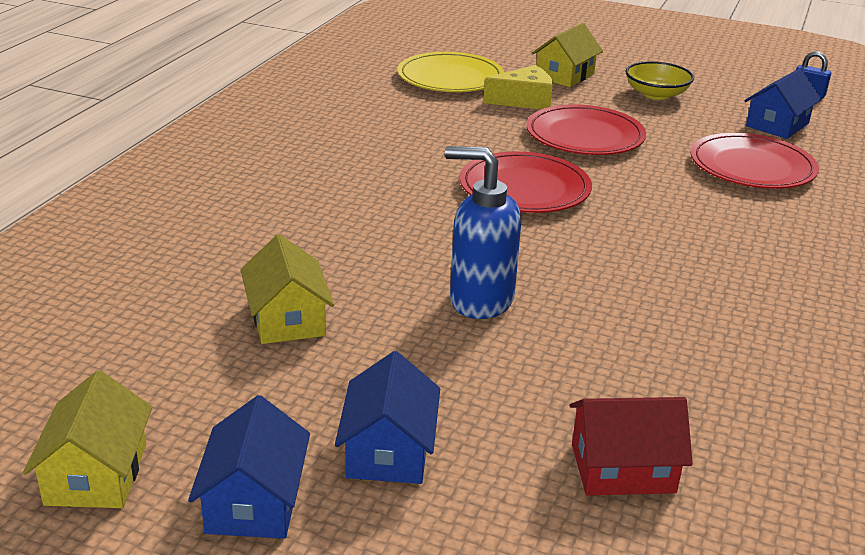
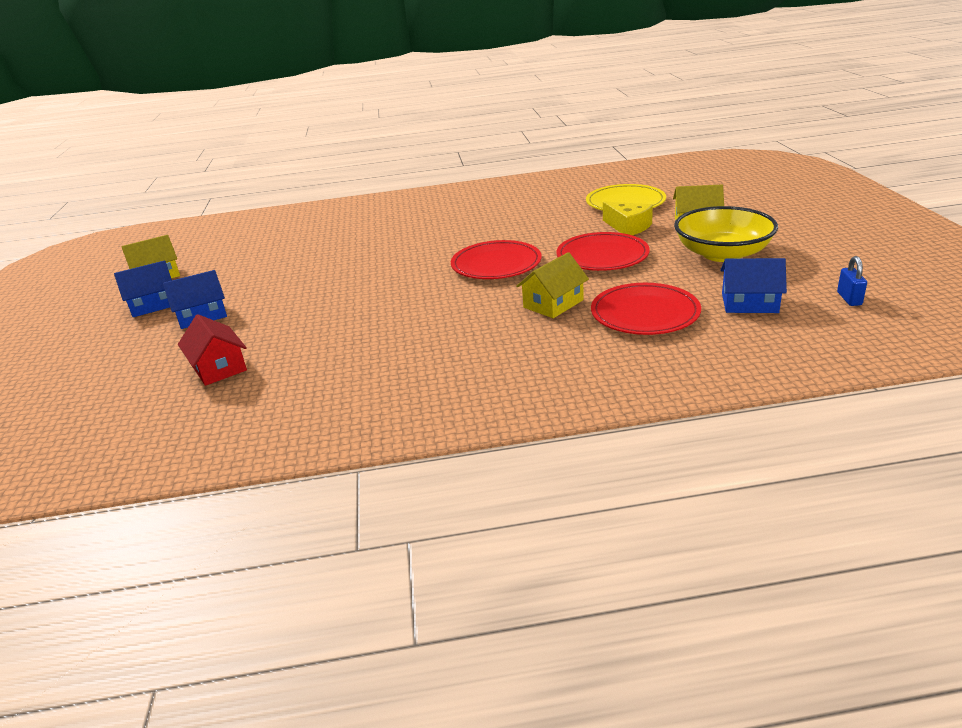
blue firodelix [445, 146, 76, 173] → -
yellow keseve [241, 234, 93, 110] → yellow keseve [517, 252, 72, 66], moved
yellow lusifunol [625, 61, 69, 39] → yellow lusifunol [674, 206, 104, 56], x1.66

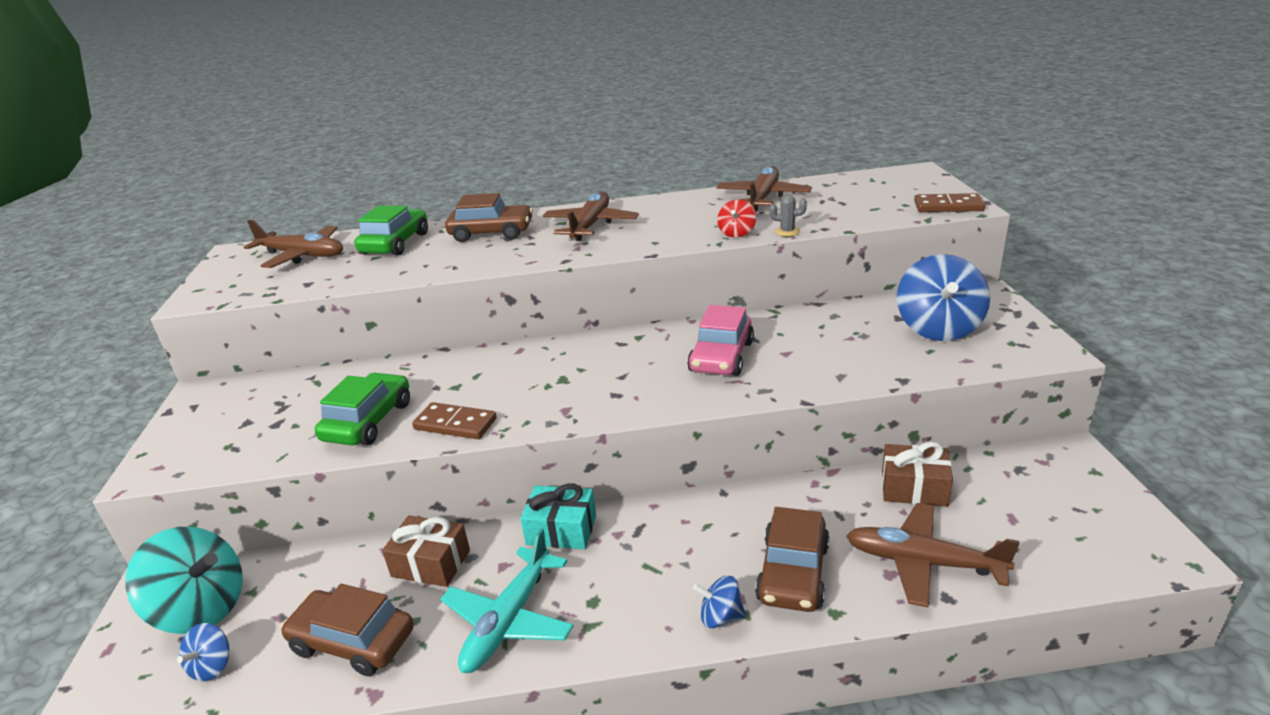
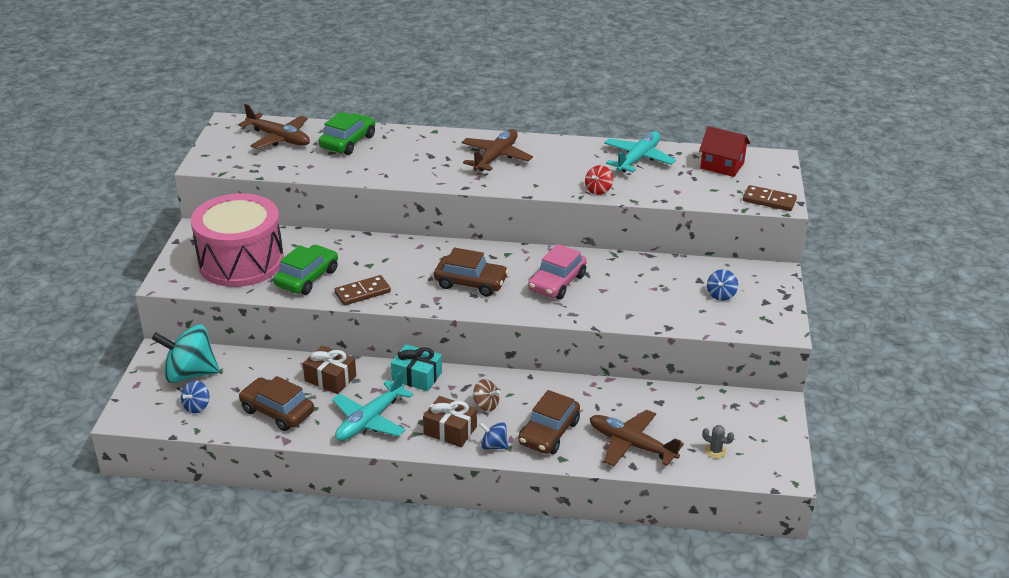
- → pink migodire [191, 193, 93, 94]
- → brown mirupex [473, 379, 27, 32]
- → red keseve [699, 126, 51, 51]
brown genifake [445, 193, 88, 49] → brown genifake [434, 248, 75, 48], moved
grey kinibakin [769, 195, 38, 42] → grey kinibakin [702, 425, 32, 33], moved
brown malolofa [882, 442, 71, 65] → brown malolofa [423, 396, 54, 51], moved
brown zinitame [716, 166, 96, 46] → turquoise zinitame [604, 131, 72, 41]
turquoise mirupex [125, 527, 118, 107] → turquoise mirupex [152, 324, 68, 59], 150 degrees clockwise
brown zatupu [412, 402, 85, 37] → brown zatupu [334, 275, 57, 31], 60 degrees counterclockwise
blue mirupex [897, 254, 93, 87] → blue mirupex [707, 269, 31, 32], x0.49

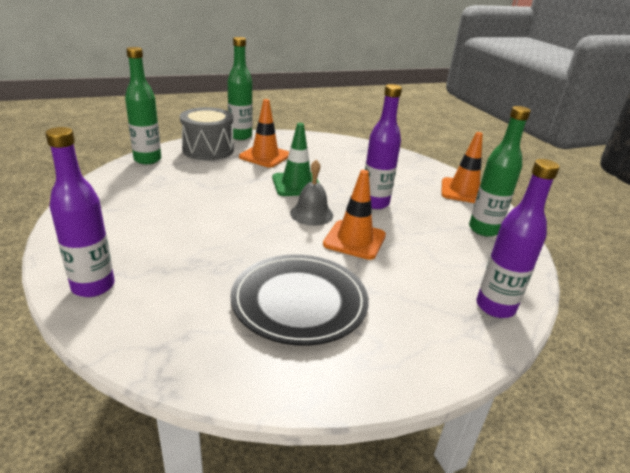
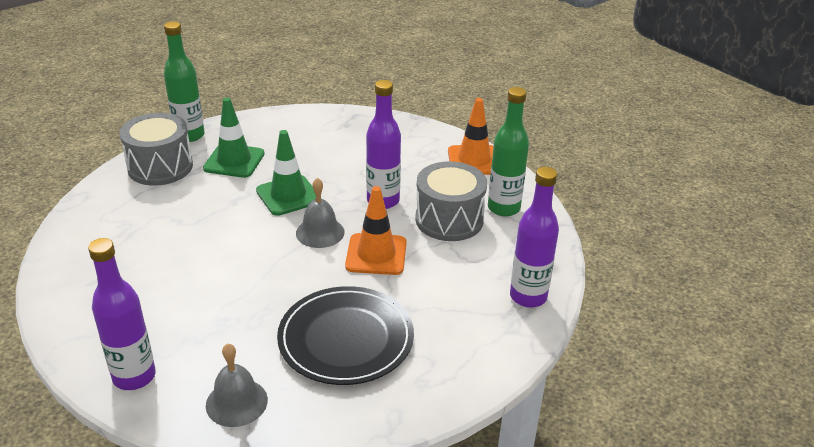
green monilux [125, 47, 36, 117] → -
- → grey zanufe [206, 344, 62, 83]
- → grey migodire [415, 161, 72, 80]
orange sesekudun [239, 99, 50, 69] → green sesekudun [203, 97, 62, 81]

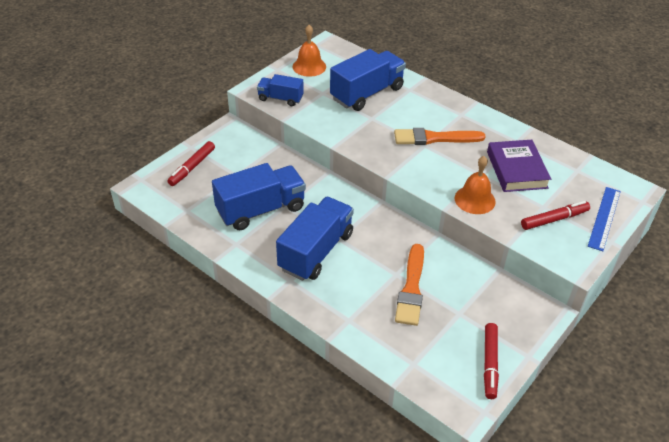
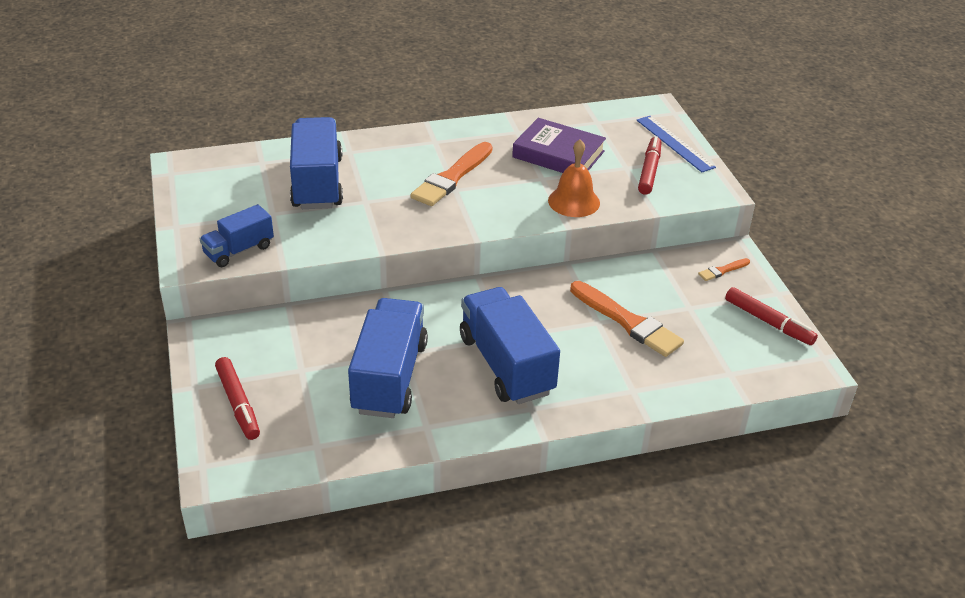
orange zanufe [293, 25, 33, 52] → -
- → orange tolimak [698, 258, 52, 23]

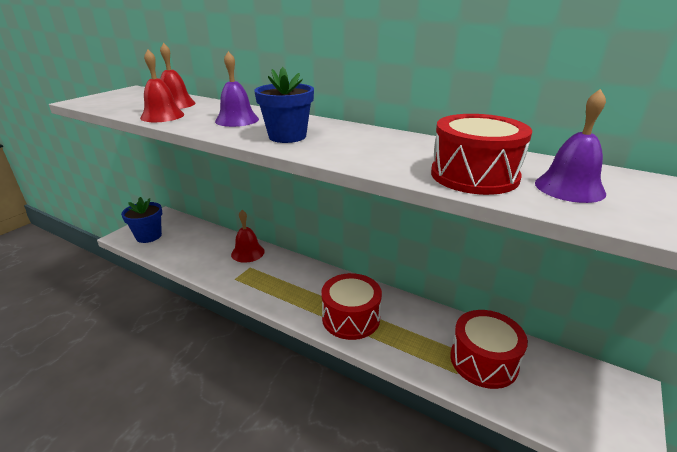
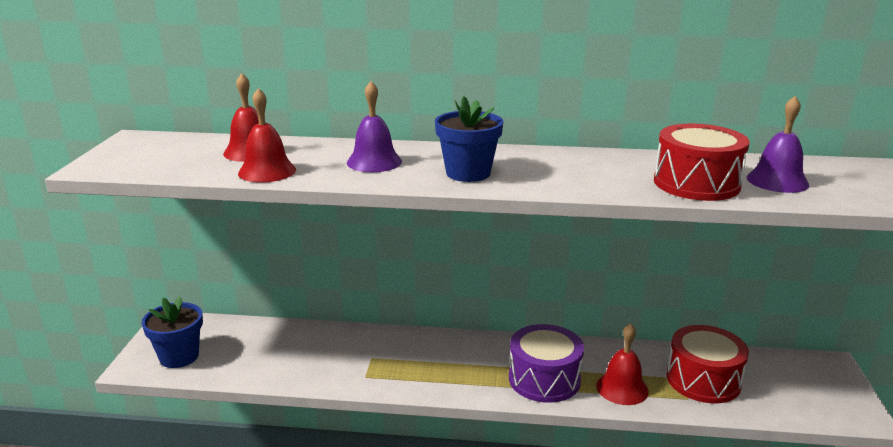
red zanufe [231, 210, 34, 53] → red zanufe [596, 323, 53, 82], moved
red migodire [321, 273, 61, 67] → purple migodire [509, 324, 75, 79]

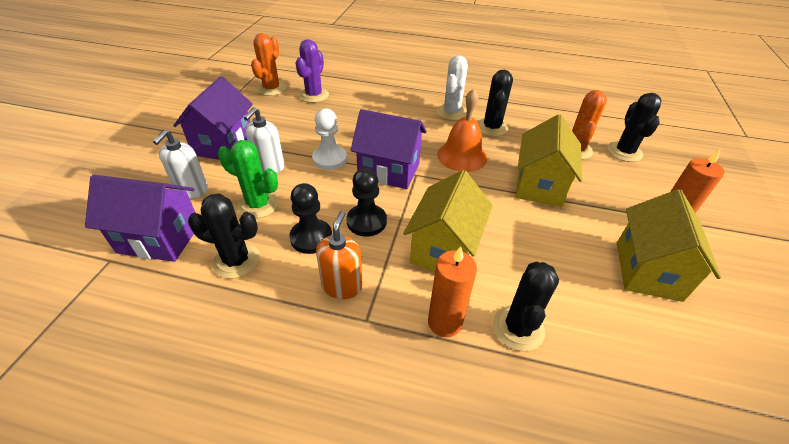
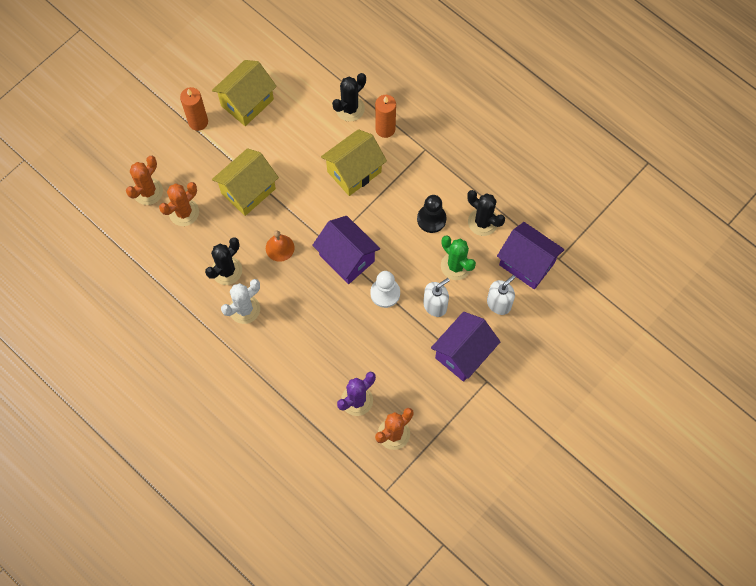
orange firodelix [316, 211, 47, 88] → -
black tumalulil [346, 168, 41, 69] → -
black kinibakin [607, 93, 54, 69] → orange kinibakin [126, 156, 37, 49]
orange zanufe [437, 89, 50, 83] → orange zanufe [266, 231, 29, 31], x0.66

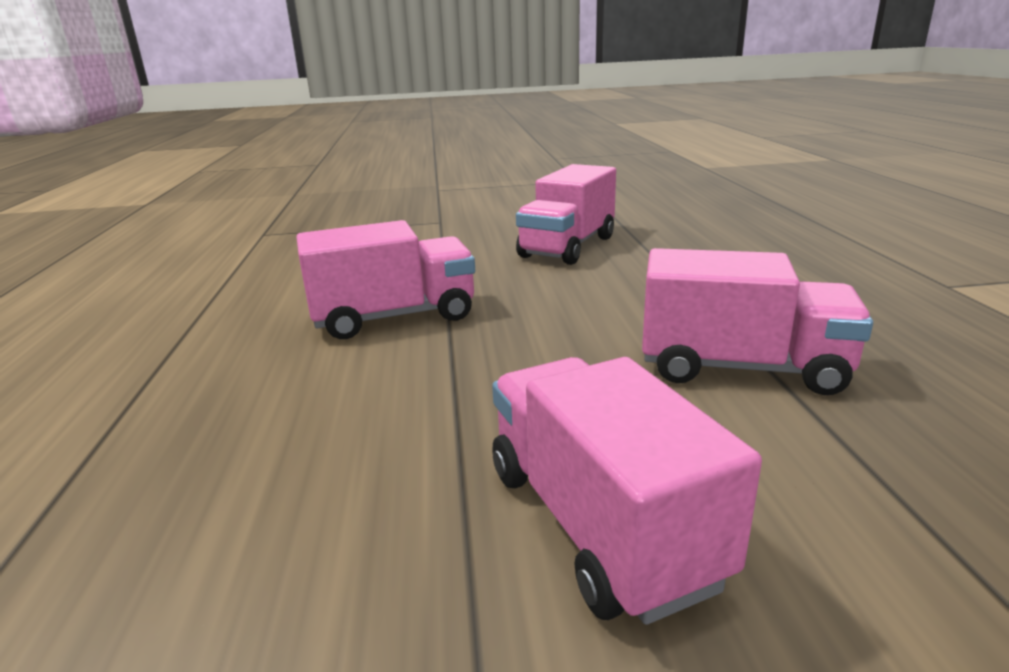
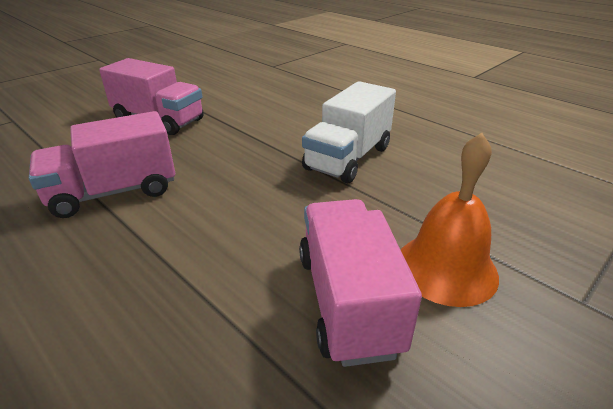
- → orange zanufe [401, 133, 98, 174]
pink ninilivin [296, 220, 179, 119] → white ninilivin [302, 81, 94, 102]

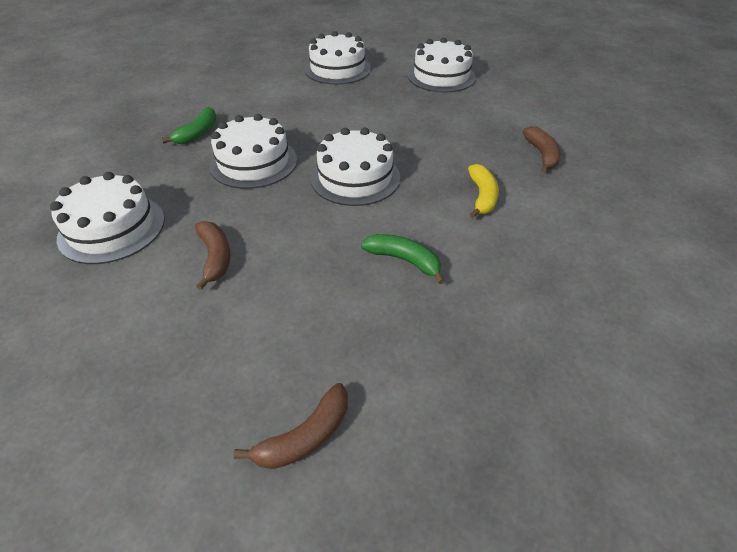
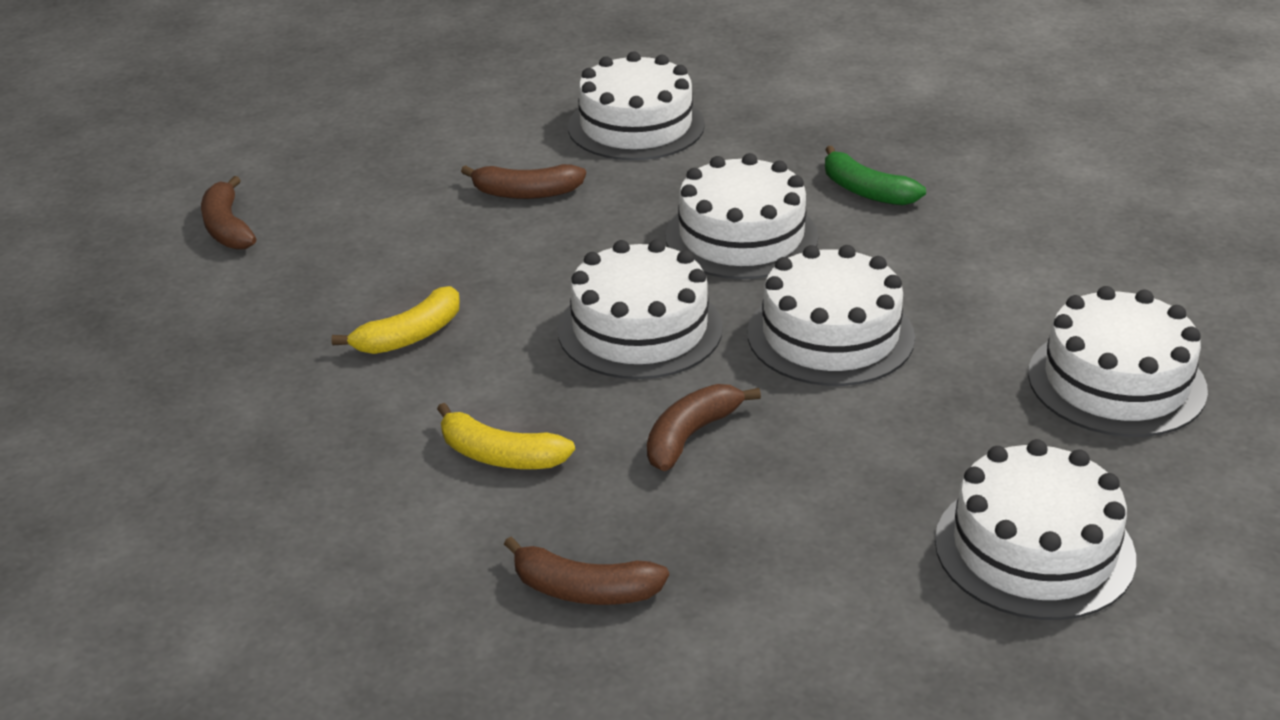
- → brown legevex [647, 384, 114, 87]
- → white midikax [747, 245, 168, 141]
green legevex [361, 234, 84, 50] → yellow legevex [331, 286, 129, 68]

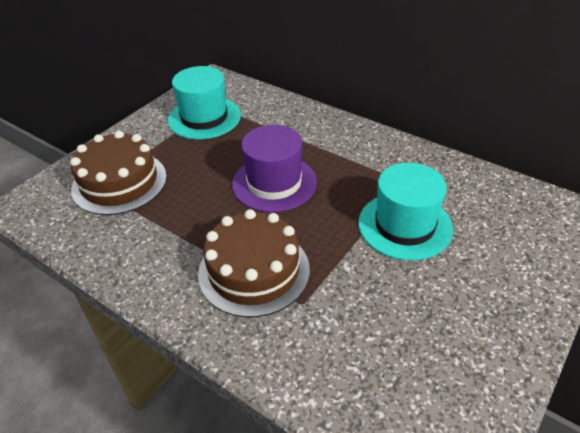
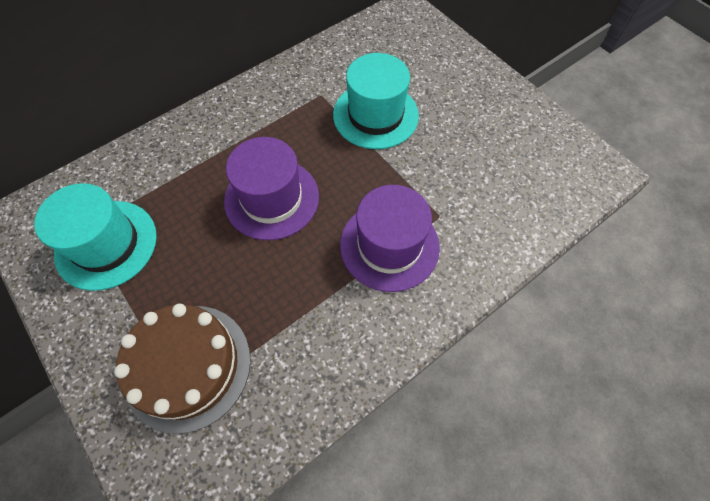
brown midikax [198, 209, 112, 109] → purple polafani [340, 185, 100, 107]

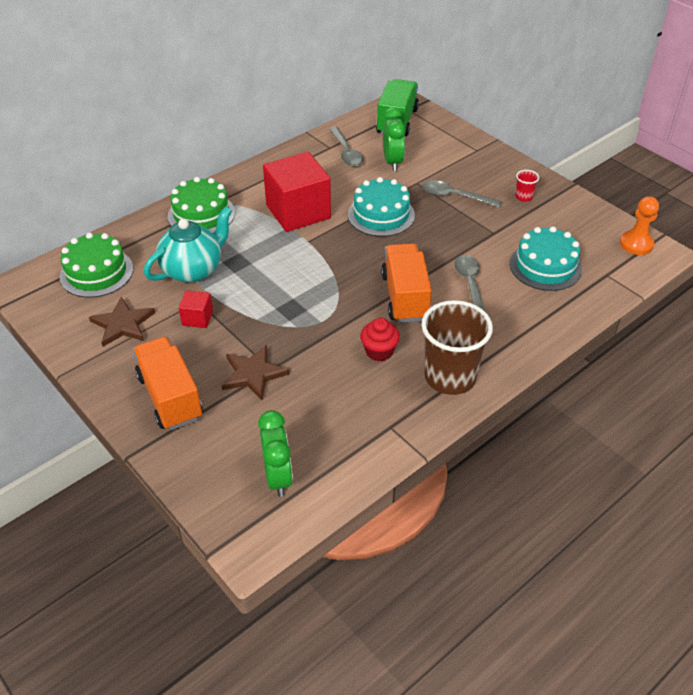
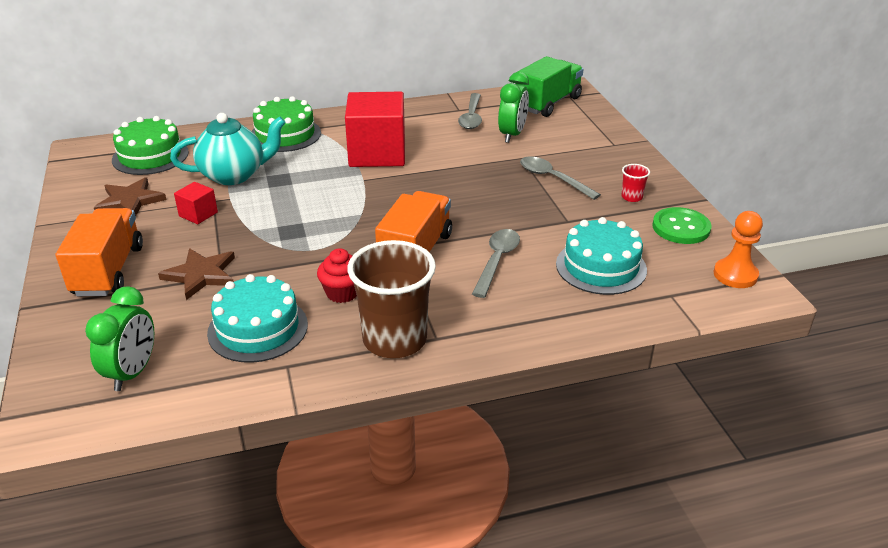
- → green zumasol [652, 207, 60, 37]
turquoise midikax [348, 177, 67, 60] → turquoise midikax [207, 274, 101, 89], moved

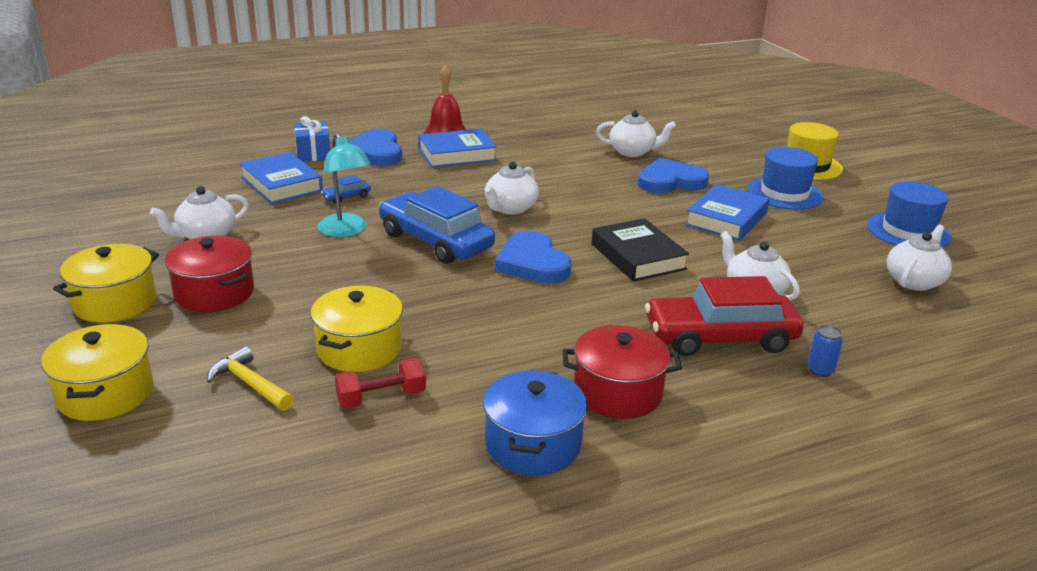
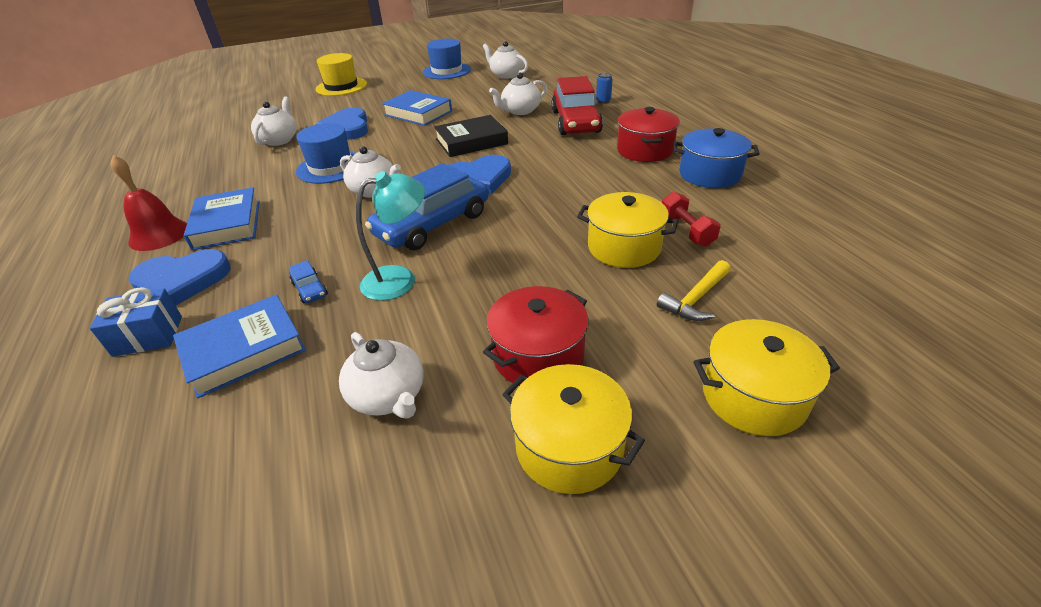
blue polafani [747, 147, 76, 63] → blue polafani [296, 123, 59, 61], moved

